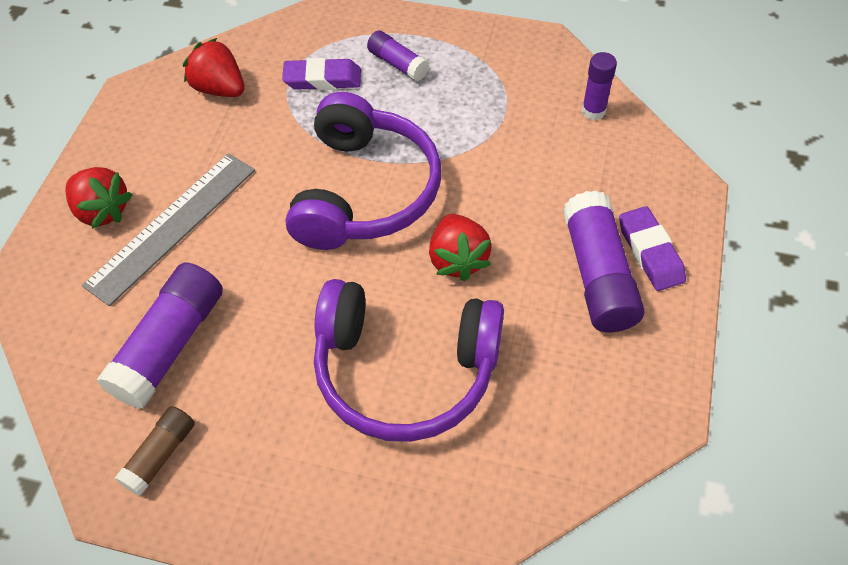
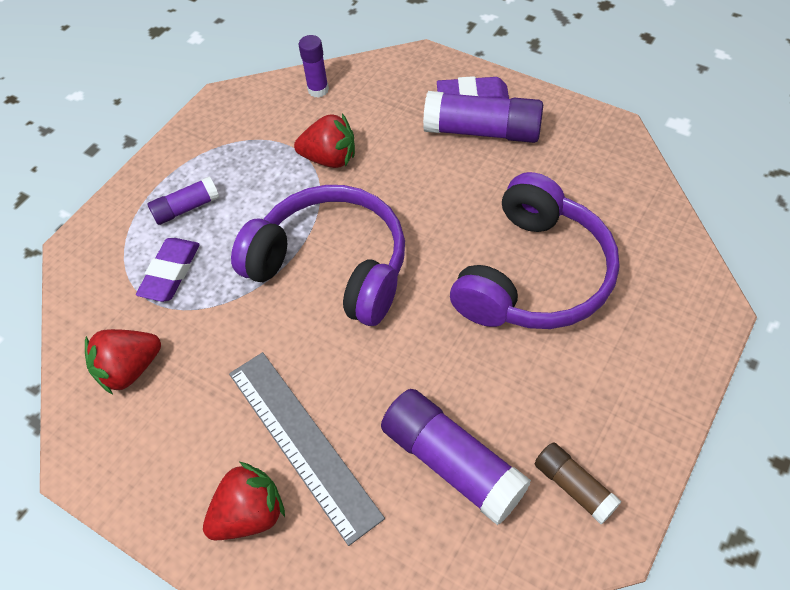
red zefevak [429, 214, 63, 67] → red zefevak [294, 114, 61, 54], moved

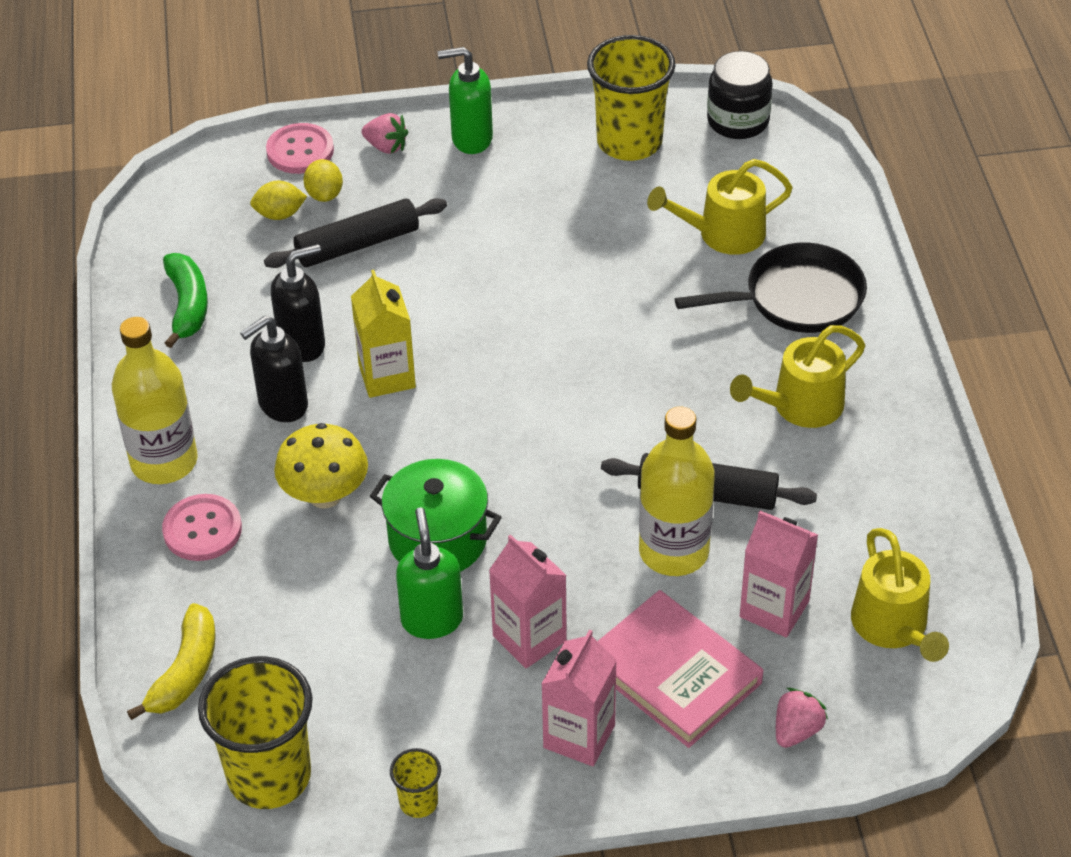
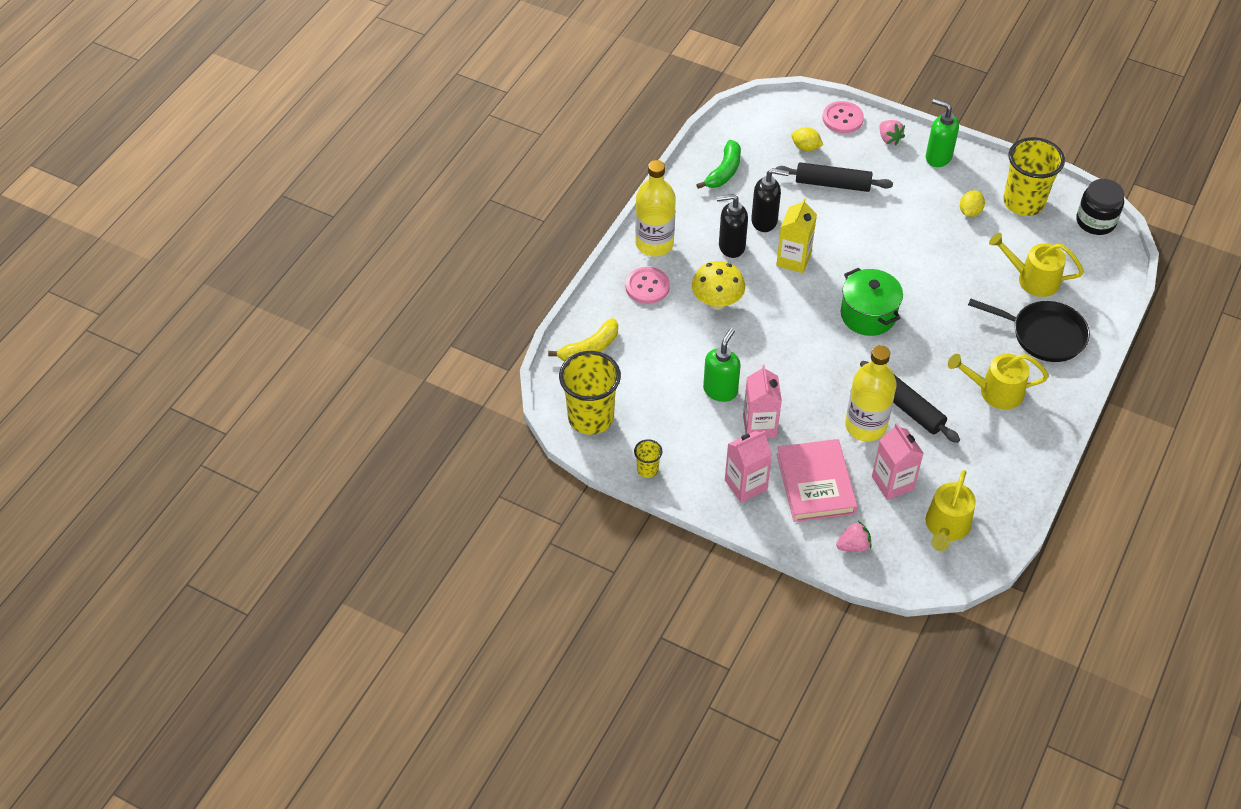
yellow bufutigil [303, 159, 40, 43] → yellow bufutigil [960, 190, 25, 27], moved
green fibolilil [370, 459, 132, 113] → green fibolilil [841, 268, 62, 68], moved

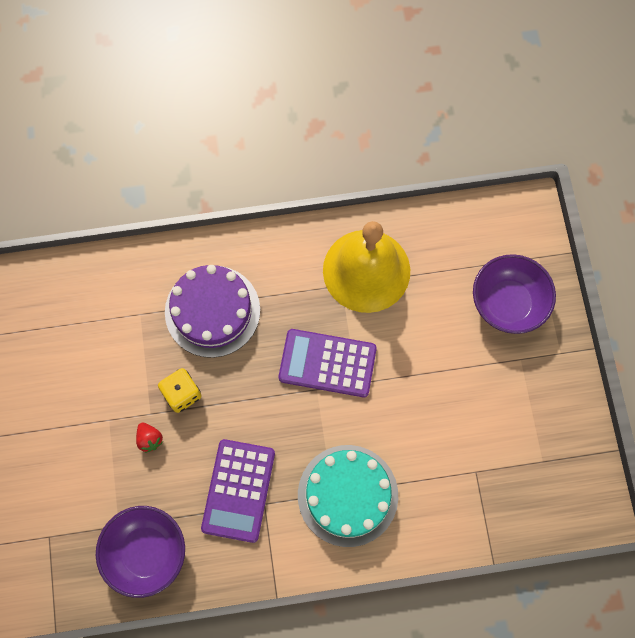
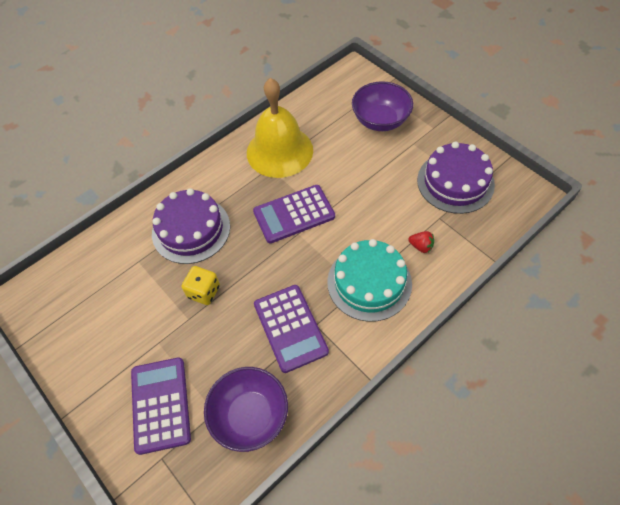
- → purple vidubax [131, 357, 60, 98]
- → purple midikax [417, 142, 78, 72]
red zefevak [136, 423, 27, 30] → red zefevak [408, 231, 26, 22], moved

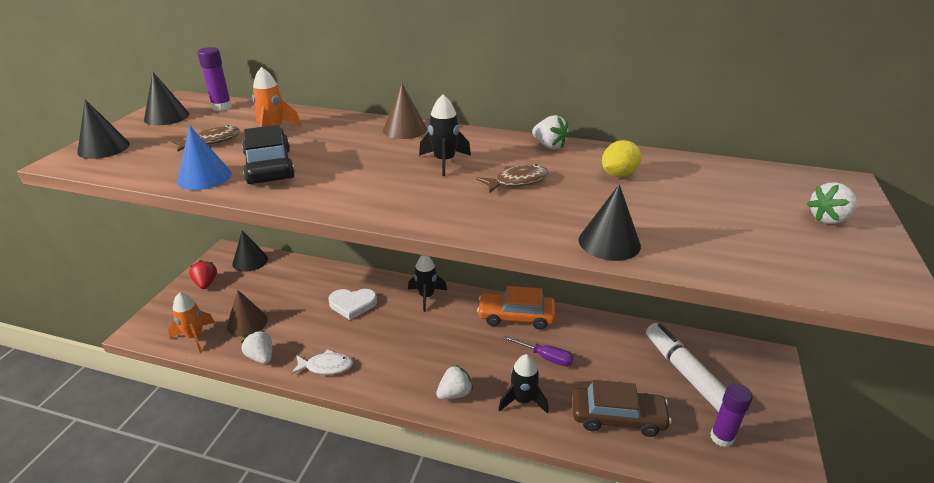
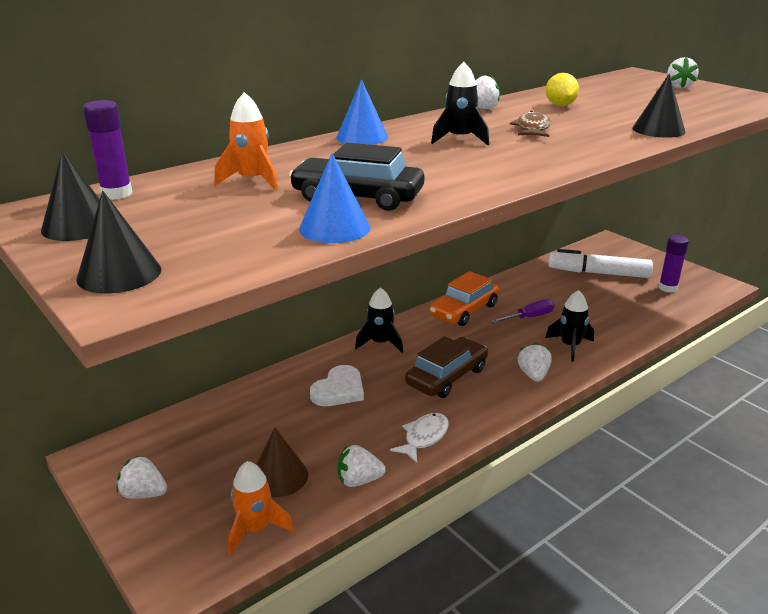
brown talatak [171, 125, 69, 27] → -
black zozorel [232, 230, 36, 42] → -
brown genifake [573, 380, 99, 57] → brown genifake [405, 336, 83, 62], moved
red zefevak [189, 260, 28, 29] → white zefevak [116, 456, 51, 43]
brown zozorel [383, 84, 44, 55] → blue zozorel [336, 79, 52, 66]

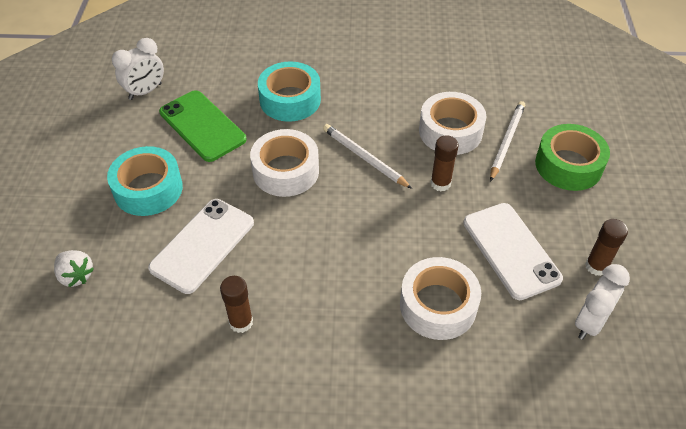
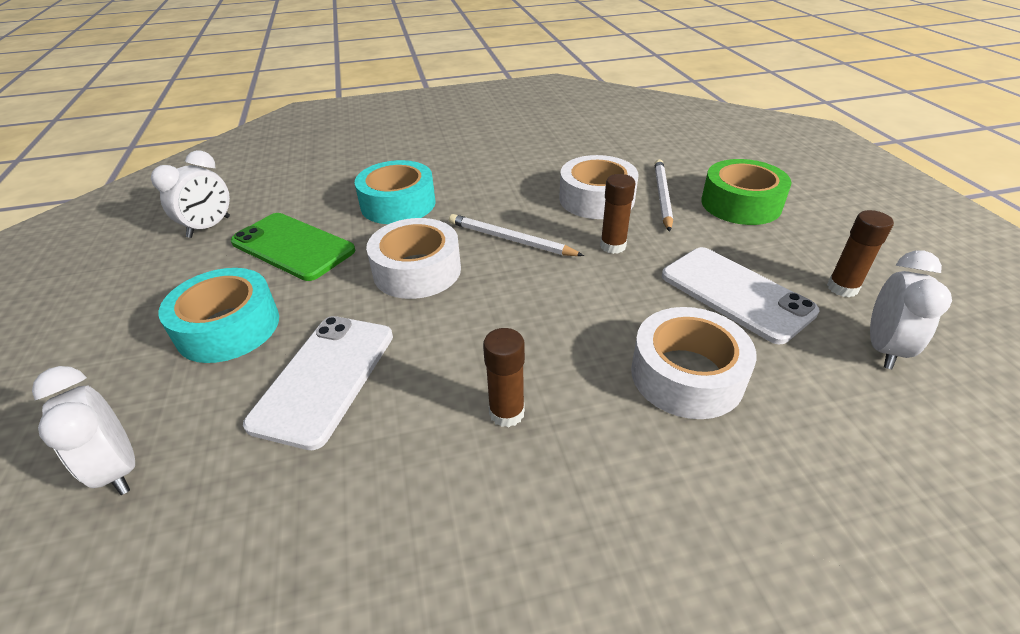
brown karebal [220, 276, 33, 57] → brown karebal [483, 328, 42, 99], moved
white zefevak [54, 250, 40, 37] → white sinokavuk [32, 366, 103, 129]

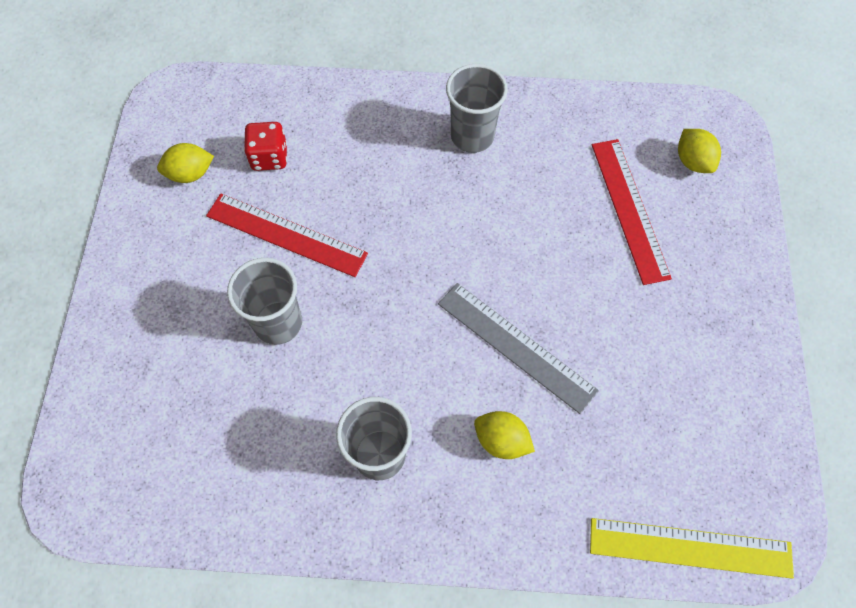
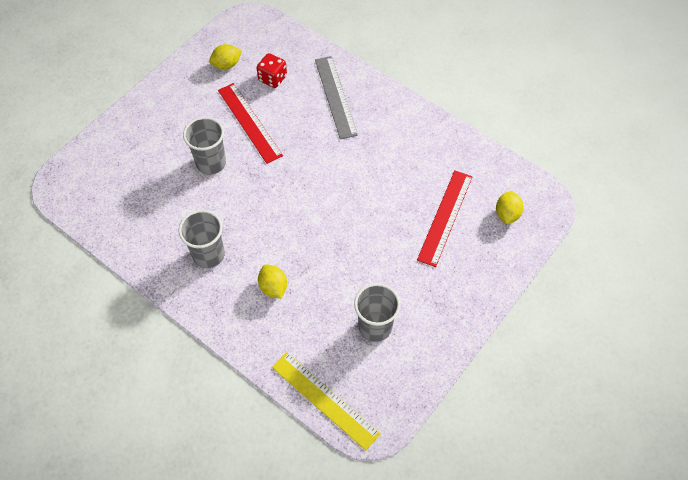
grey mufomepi [438, 283, 161, 131] → grey mufomepi [315, 56, 43, 83], moved
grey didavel [446, 64, 62, 89] → grey didavel [354, 283, 46, 59], moved
yellow bufutigil [157, 143, 57, 40] → yellow bufutigil [209, 44, 33, 25], 45 degrees counterclockwise

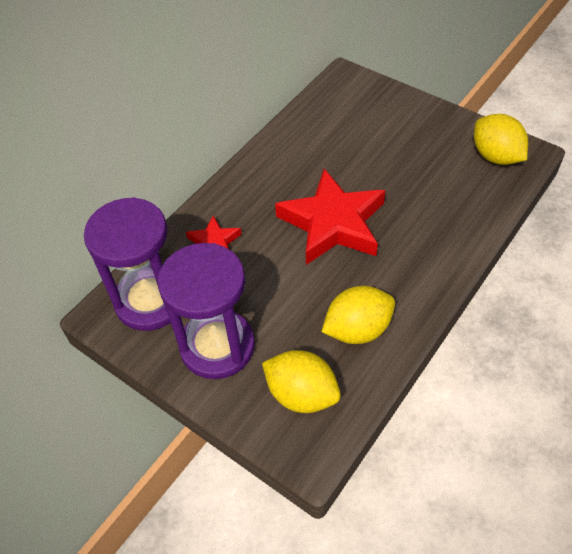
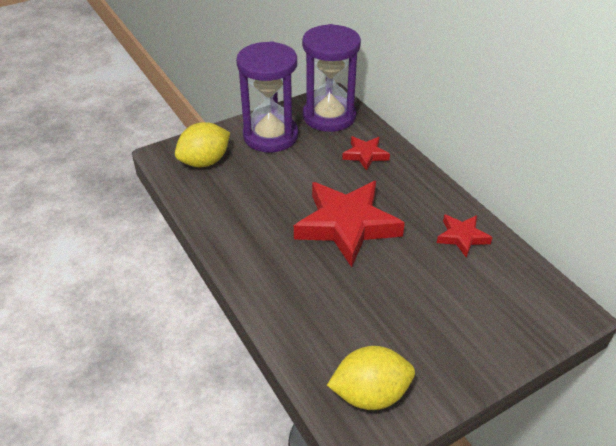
yellow bufutigil [321, 286, 74, 58] → -
- → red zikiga [437, 215, 56, 43]

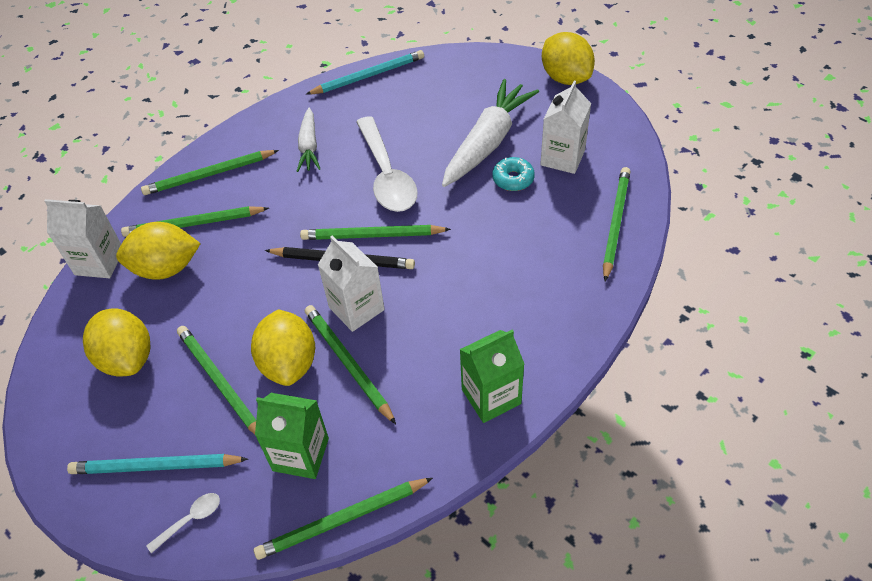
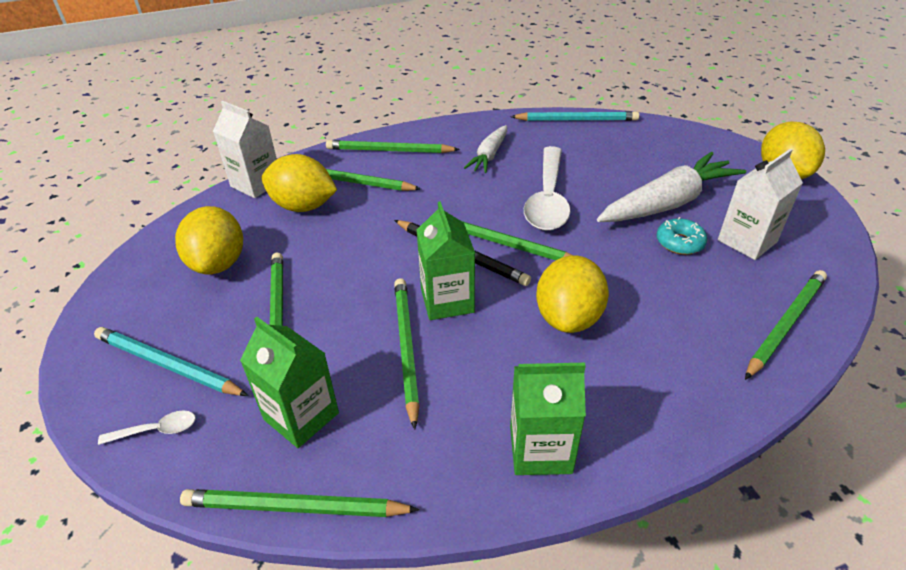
yellow bufutigil [251, 309, 64, 77] → yellow bufutigil [536, 255, 73, 78], moved
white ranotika [318, 236, 67, 96] → green ranotika [417, 201, 58, 119]

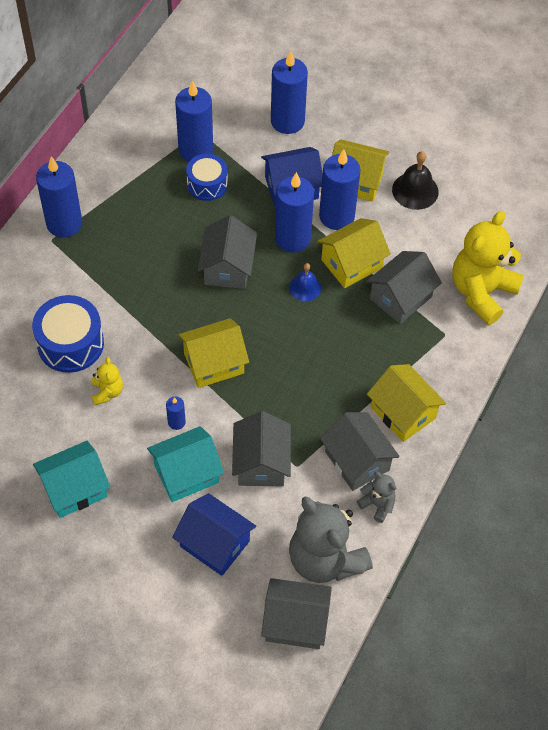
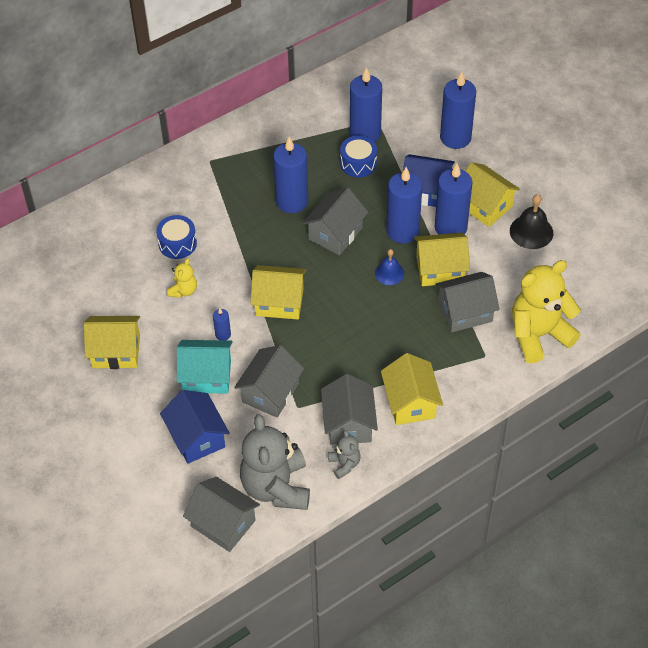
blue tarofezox [36, 156, 46, 82] → blue tarofezox [273, 137, 35, 76], moved
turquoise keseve [33, 441, 77, 77] → yellow keseve [84, 316, 56, 53]
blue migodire [32, 295, 72, 78] → blue migodire [156, 215, 41, 44], x0.66

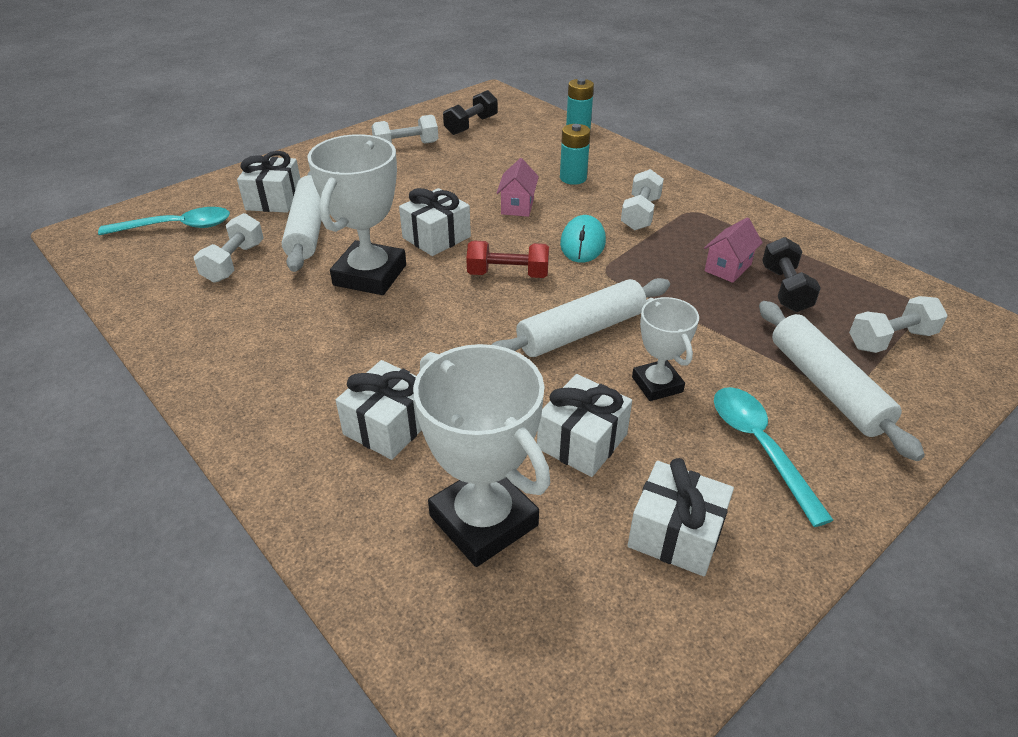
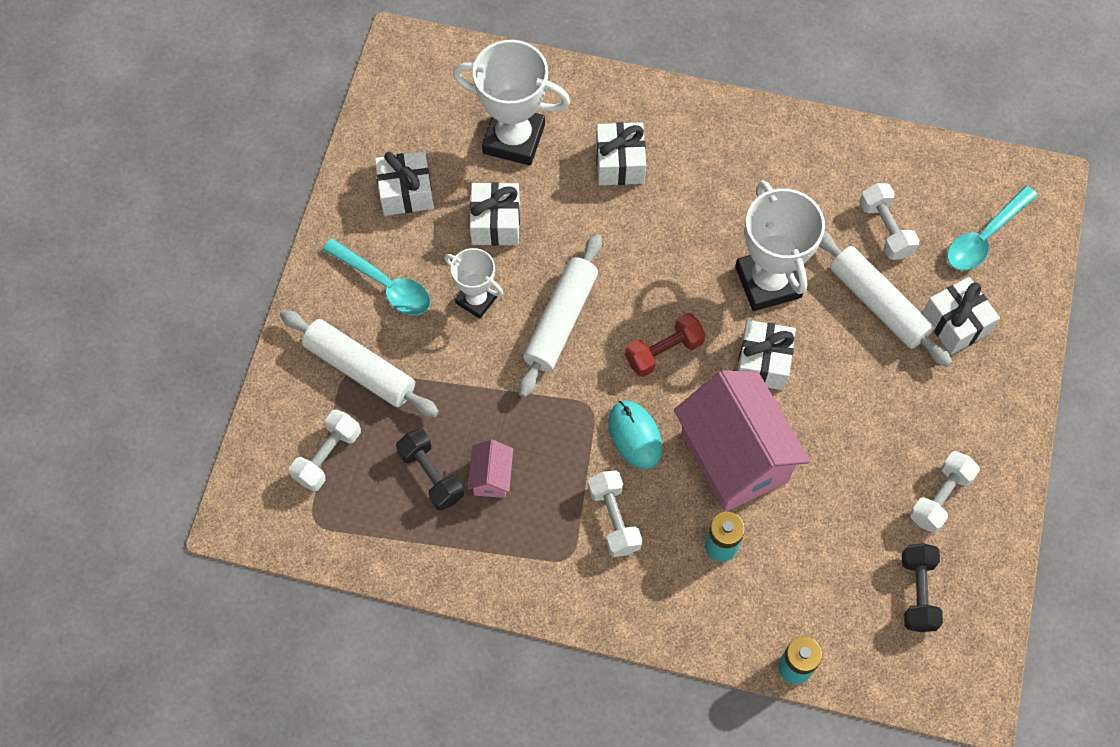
pink keseve [496, 158, 43, 59] → pink keseve [674, 370, 136, 142], x2.30

